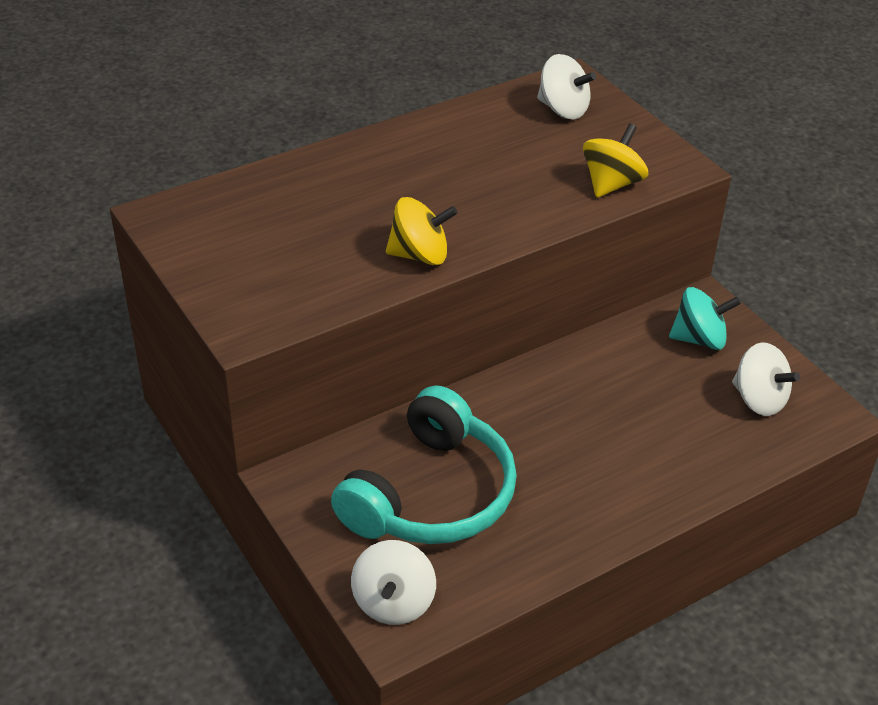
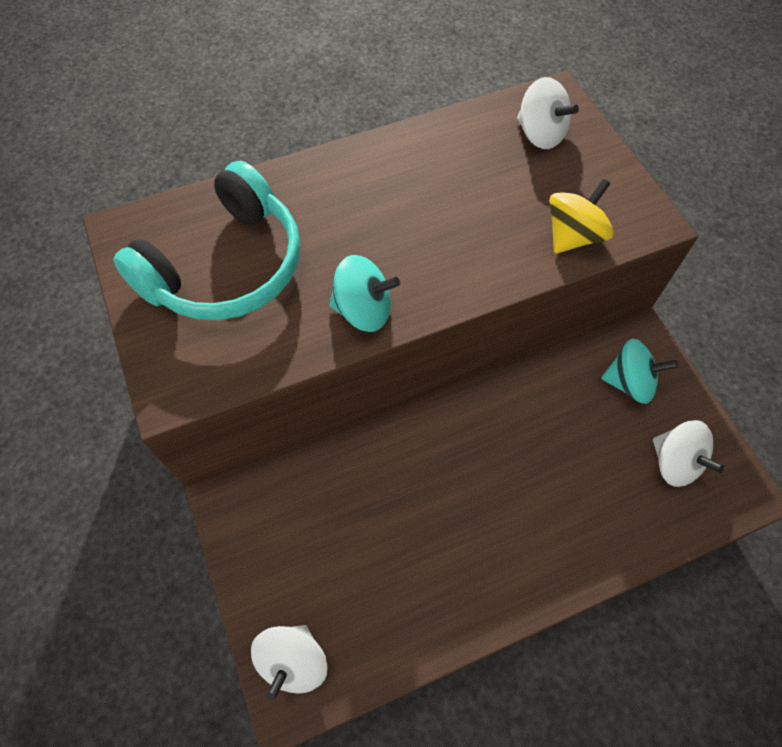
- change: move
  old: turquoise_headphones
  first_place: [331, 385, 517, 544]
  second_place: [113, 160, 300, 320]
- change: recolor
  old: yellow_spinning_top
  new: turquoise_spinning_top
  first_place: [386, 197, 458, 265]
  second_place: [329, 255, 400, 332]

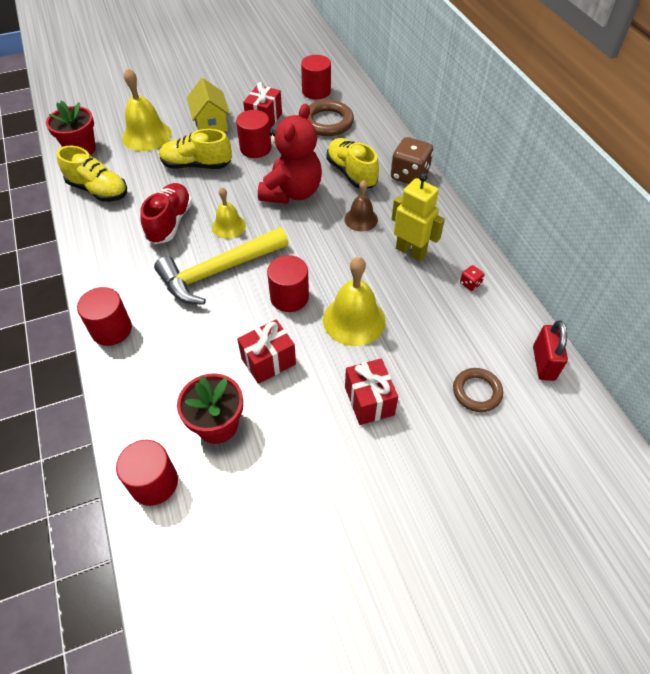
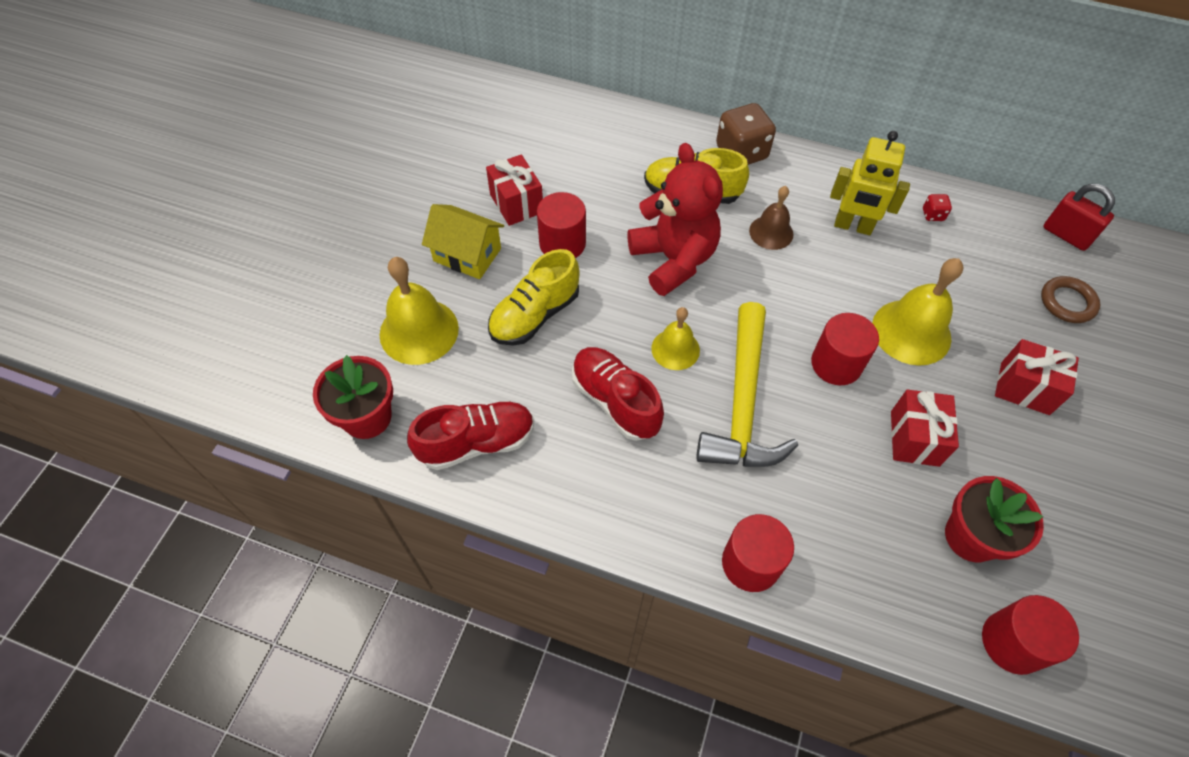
- change: delete
  old: red_cylinder
  first_place: [301, 55, 331, 100]
- change: delete
  old: brown_ring
  first_place: [308, 100, 354, 136]
- change: recolor
  old: yellow_shoe
  new: red_shoe
  first_place: [56, 146, 127, 202]
  second_place: [407, 401, 534, 470]
- change: rotate
  old: yellow_robot
  first_place: [392, 173, 445, 261]
  second_place: [830, 131, 910, 235]
  degrees: -150

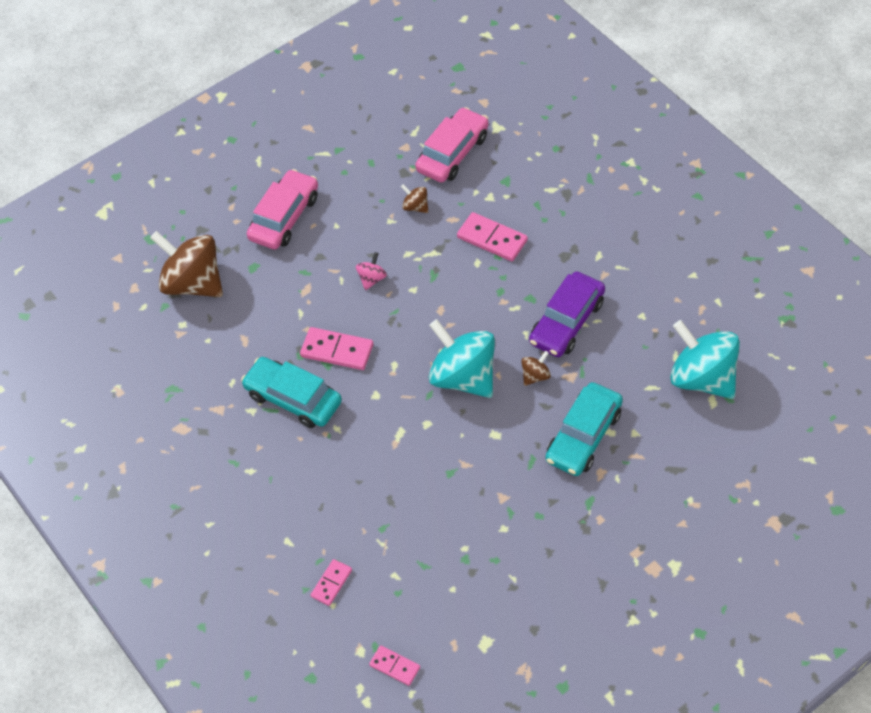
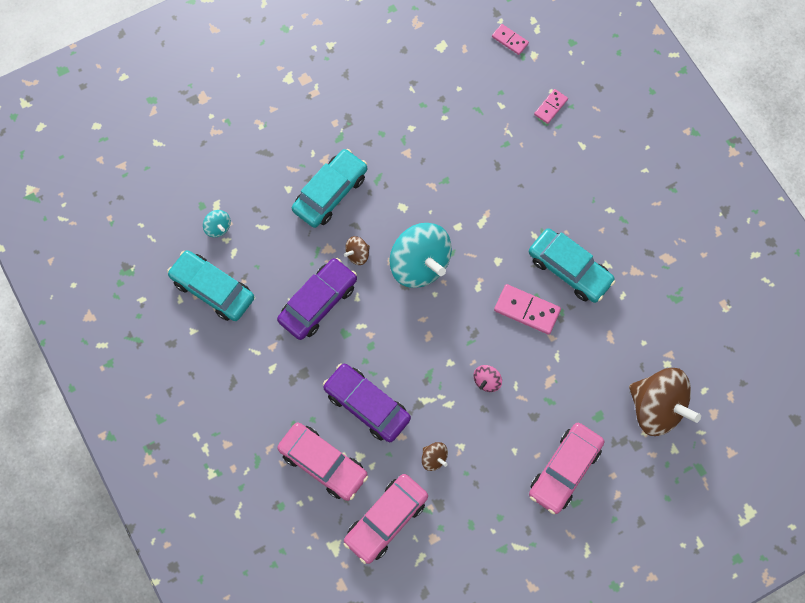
- change: insert
  new: turquoise_car
  second_place: [167, 250, 254, 321]
- change: insert
  new: pink_car
  second_place: [277, 423, 368, 501]
- change: replace
  old: pink_domino
  new: purple_car
  first_place: [457, 212, 528, 261]
  second_place: [323, 363, 411, 442]
- change: resize
  old: turquoise_spinning_top
  first_place: [670, 320, 740, 399]
  second_place: [203, 210, 231, 238]
  factor: 0.43

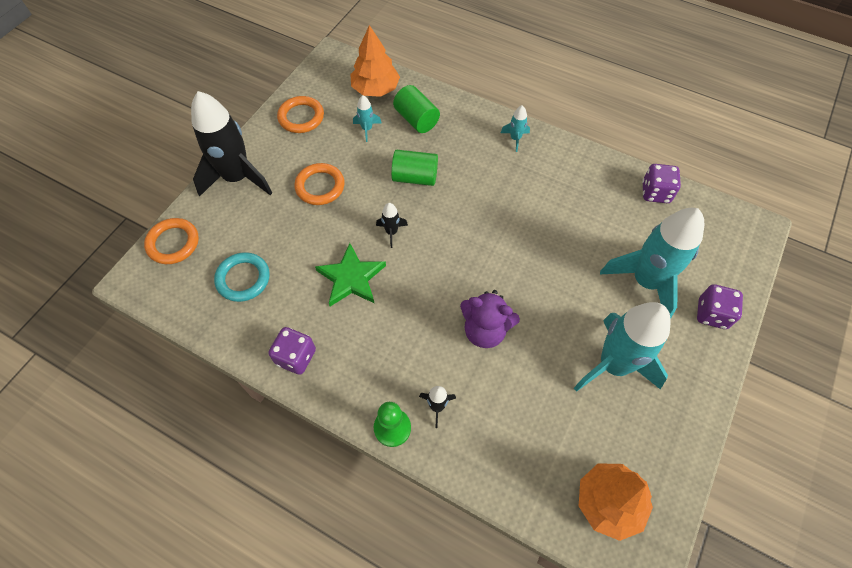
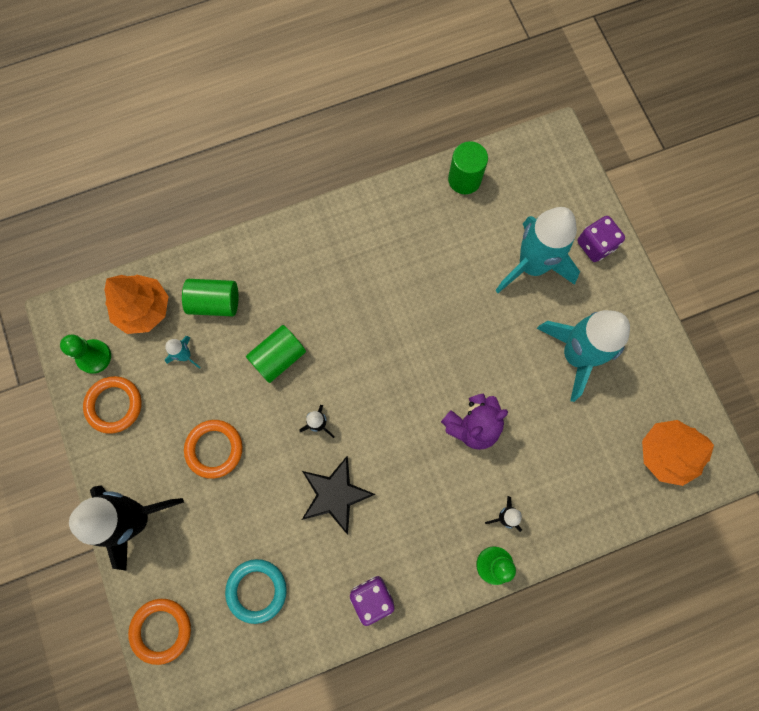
- change: delete
  old: turquoise_rocket
  first_place: [501, 105, 530, 152]
- change: insert
  new: green_pawn
  second_place: [60, 335, 111, 374]
- change: replace
  old: purple_dice
  new: green_cylinder
  first_place: [642, 164, 681, 203]
  second_place: [448, 141, 488, 194]
- change: recolor
  old: green_star
  new: black_star
  first_place: [315, 243, 386, 306]
  second_place: [302, 456, 376, 535]

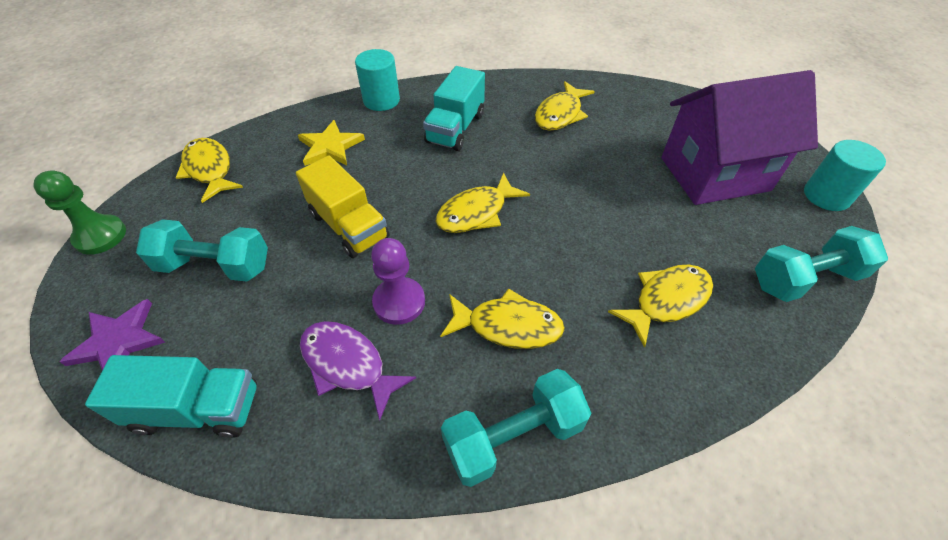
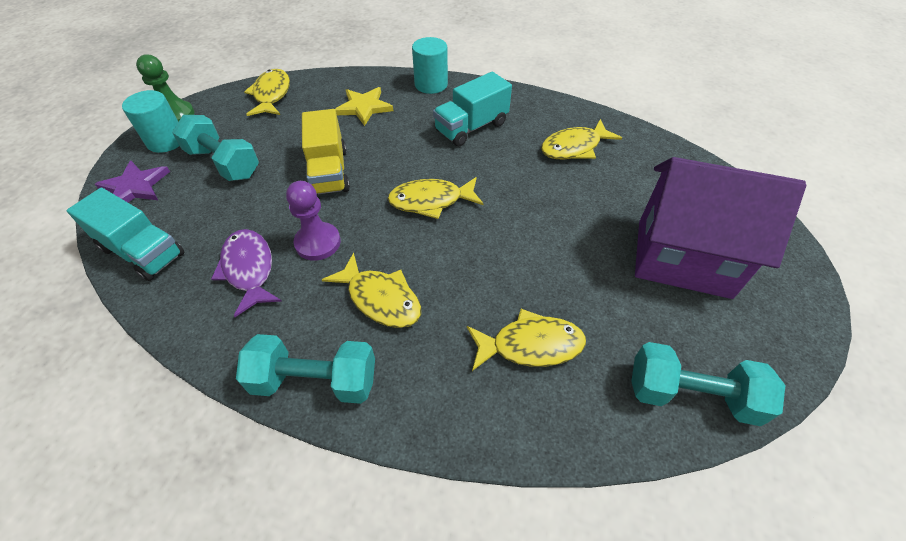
- change: move
  old: turquoise_cylinder
  first_place: [804, 140, 886, 211]
  second_place: [122, 90, 179, 153]

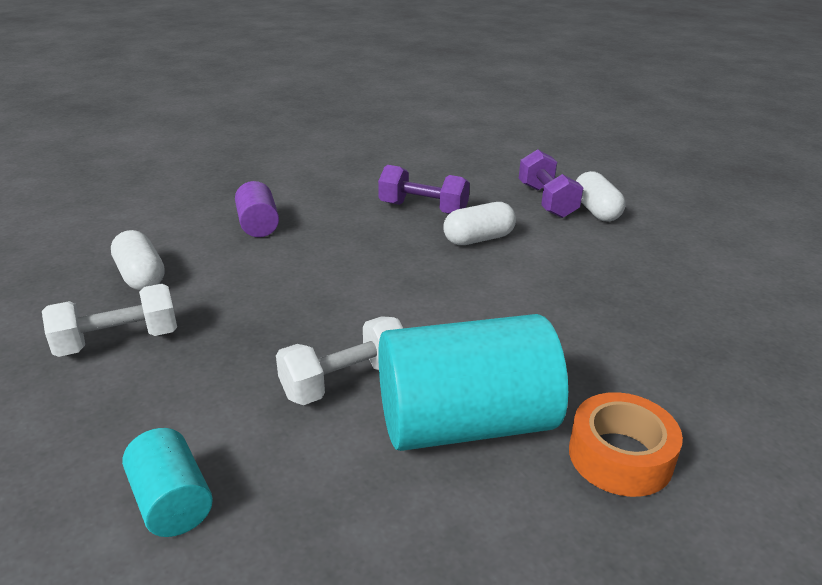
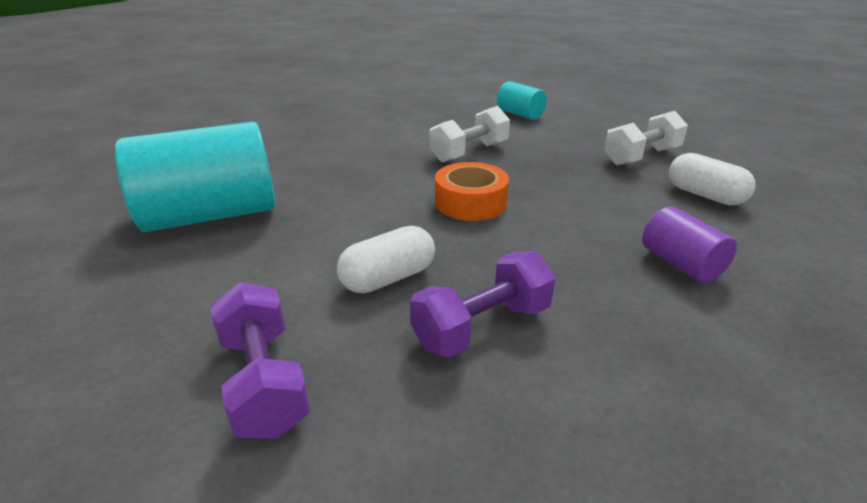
- change: delete
  old: white_capsule
  first_place: [576, 171, 625, 221]
- change: move
  old: turquoise_cylinder
  first_place: [378, 314, 568, 451]
  second_place: [115, 122, 275, 232]
- change: move
  old: orange_tape
  first_place: [569, 392, 683, 497]
  second_place: [435, 162, 509, 221]
- change: rotate
  old: purple_dumbbell
  first_place: [378, 165, 470, 214]
  second_place: [410, 251, 556, 358]
  degrees: -45

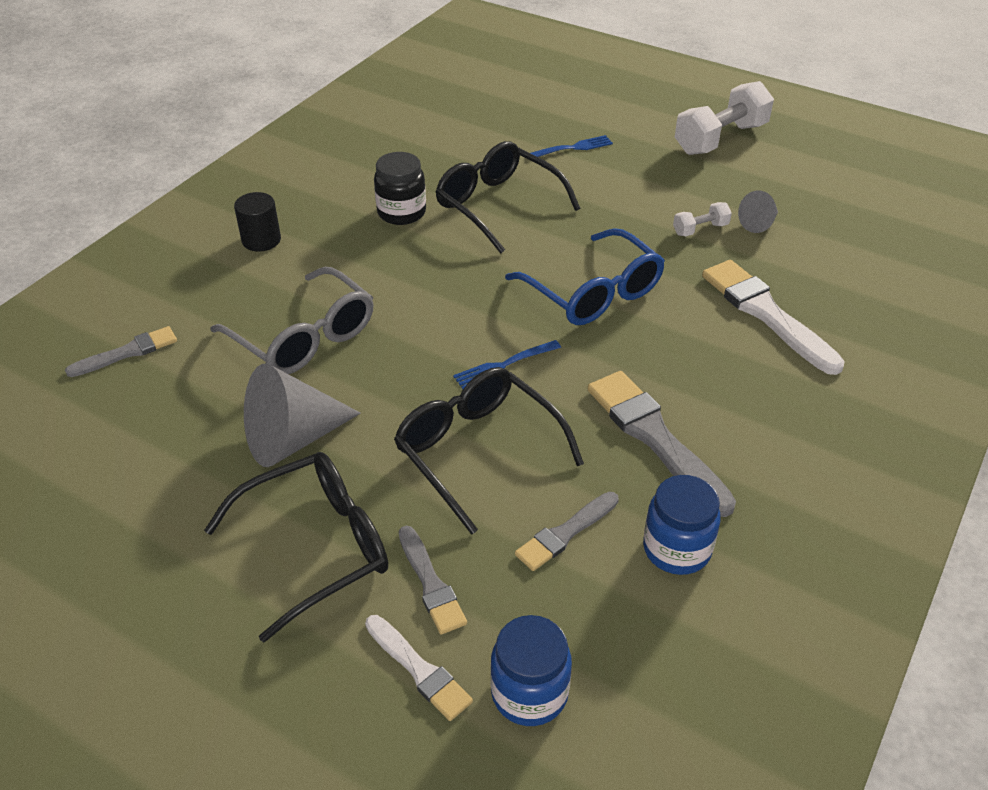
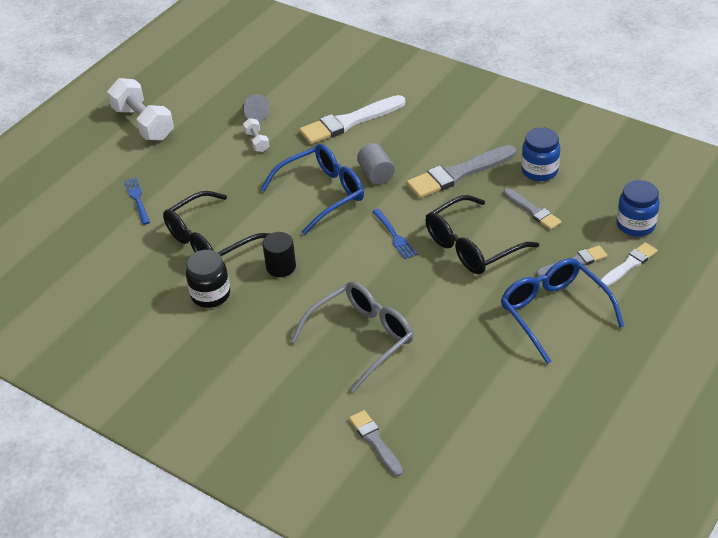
- change: delete
  old: grey_cone
  first_place: [244, 363, 361, 467]
- change: insert
  new: grey_cylinder
  second_place: [357, 143, 395, 184]
- change: move
  old: black_cylinder
  first_place: [234, 192, 281, 252]
  second_place: [262, 232, 296, 277]
- change: recolor
  old: black_glasses
  new: blue_glasses
  first_place: [204, 452, 388, 643]
  second_place: [501, 258, 624, 364]

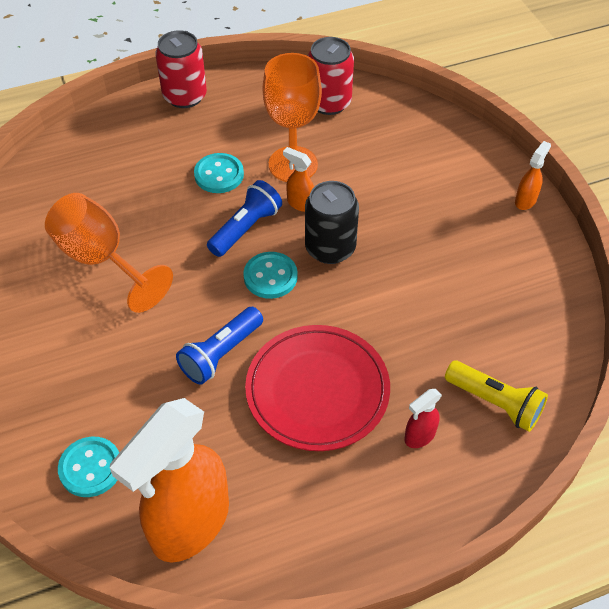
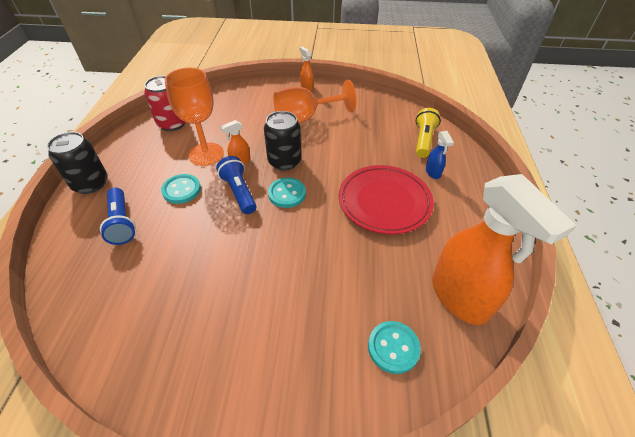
- change: move
  old: orange_goblet
  first_place: [45, 193, 173, 313]
  second_place: [273, 80, 356, 123]
- change: move
  old: blue_flashlight
  first_place: [176, 307, 263, 385]
  second_place: [100, 187, 136, 245]
- change: recolor
  old: red_can
  new: black_can
  first_place: [155, 30, 207, 108]
  second_place: [47, 132, 108, 194]
- change: recolor
  old: red_spray_bottle
  new: blue_spray_bottle
  first_place: [404, 389, 442, 448]
  second_place: [426, 131, 454, 179]
- change: rotate
  old: yellow_flashlight
  first_place: [445, 361, 548, 432]
  second_place: [416, 108, 441, 158]
  degrees: -45

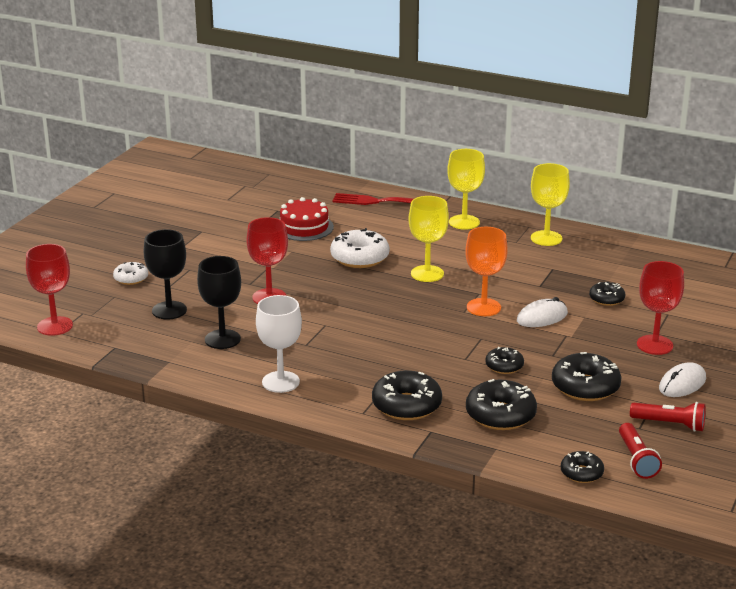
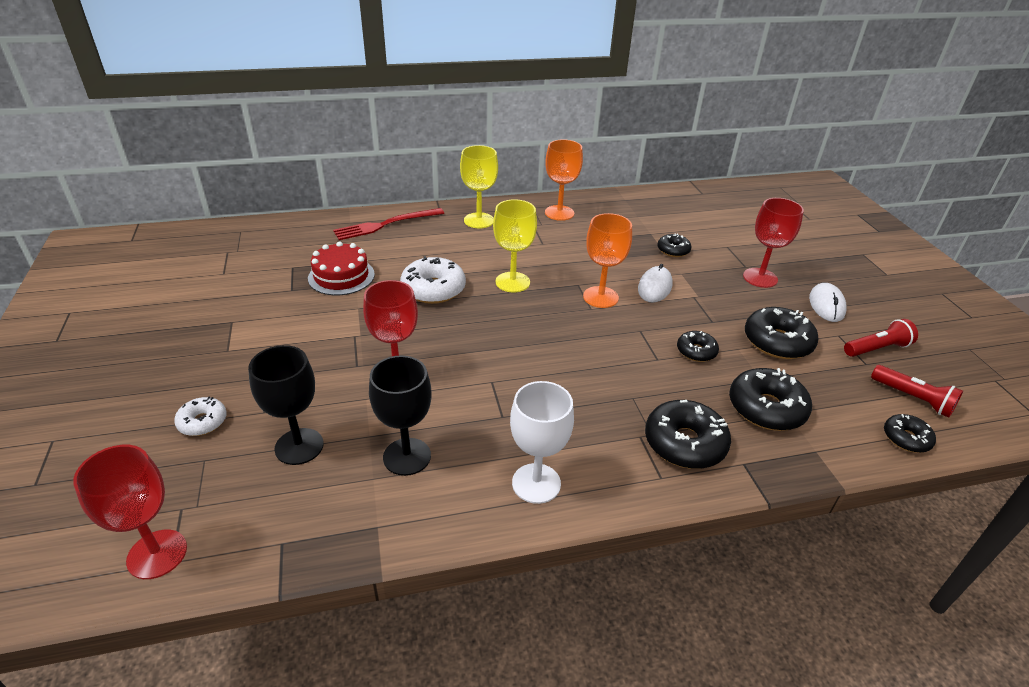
- change: recolor
  old: yellow_goblet
  new: orange_goblet
  first_place: [531, 163, 570, 246]
  second_place: [545, 139, 583, 221]

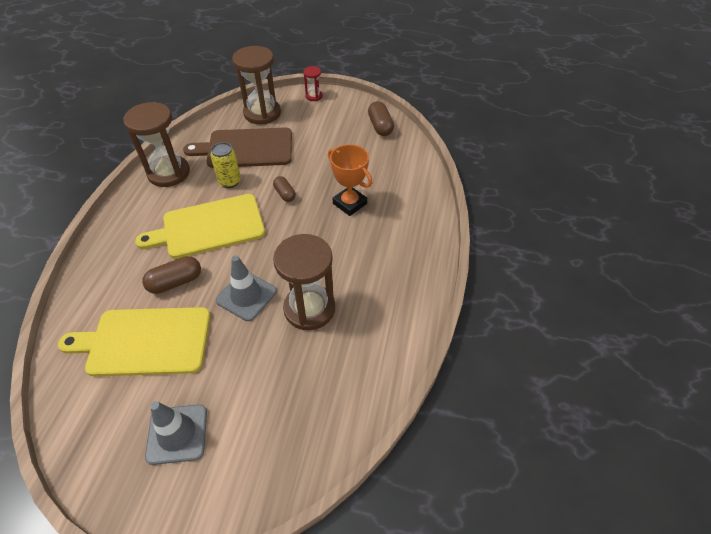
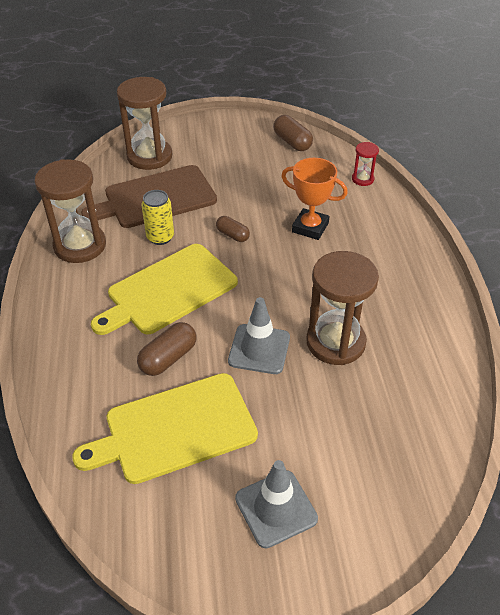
- change: move
  old: red_hourglass
  first_place: [303, 66, 322, 101]
  second_place: [352, 142, 379, 186]

